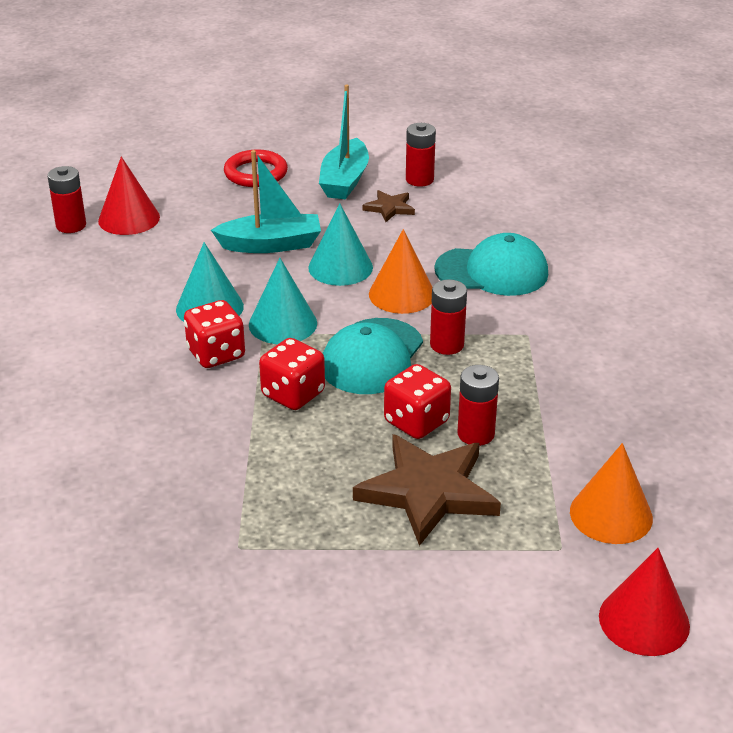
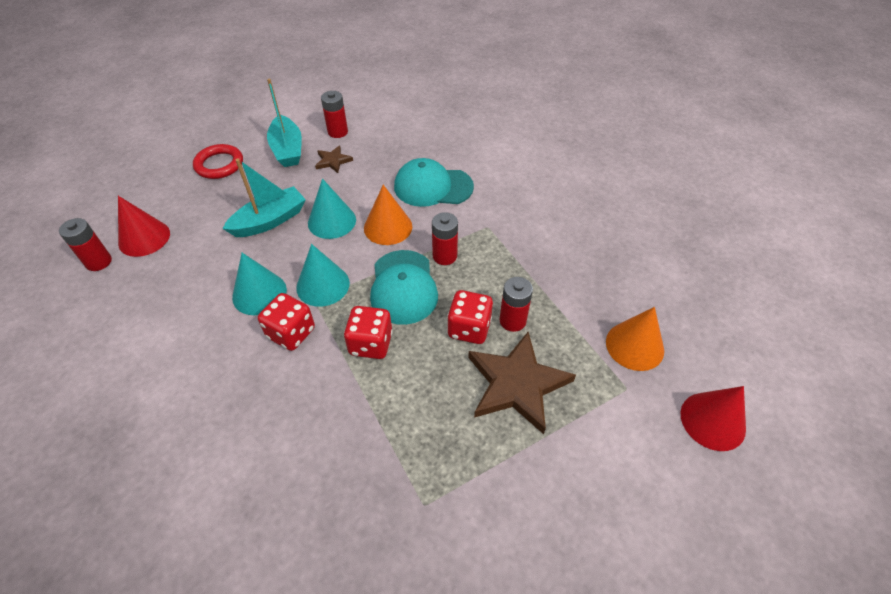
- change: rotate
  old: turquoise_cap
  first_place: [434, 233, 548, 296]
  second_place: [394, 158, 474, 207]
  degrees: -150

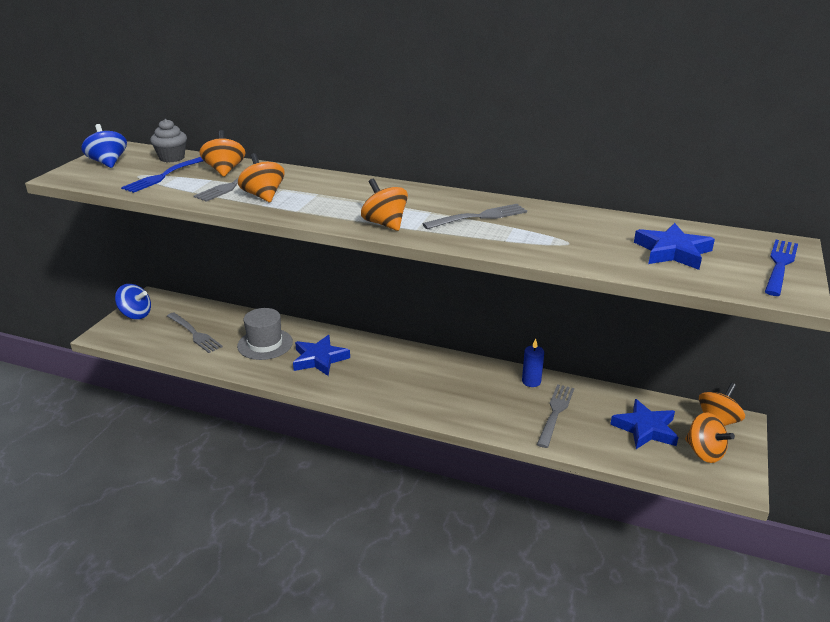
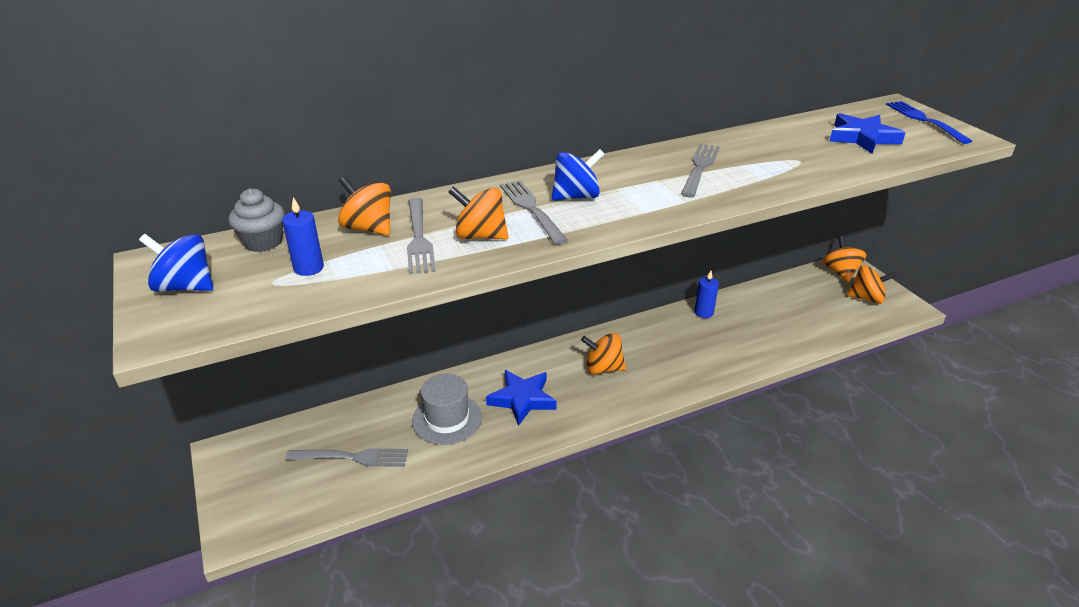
- change: delete
  old: blue_star
  first_place: [610, 399, 679, 449]
- change: move
  old: blue_spinning_top
  first_place: [115, 284, 151, 319]
  second_place: [552, 149, 604, 201]
- change: move
  old: orange_spinning_top
  first_place: [361, 178, 408, 231]
  second_place: [581, 333, 626, 374]
- change: move
  old: grey_fork
  first_place: [537, 384, 574, 448]
  second_place: [500, 181, 568, 244]
- change: replace
  old: blue_fork
  new: blue_candle
  first_place: [121, 157, 203, 193]
  second_place: [282, 197, 324, 276]

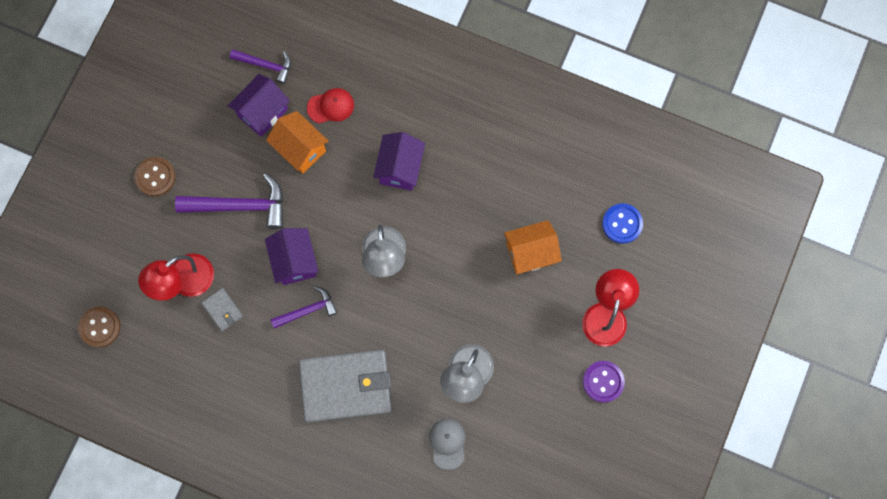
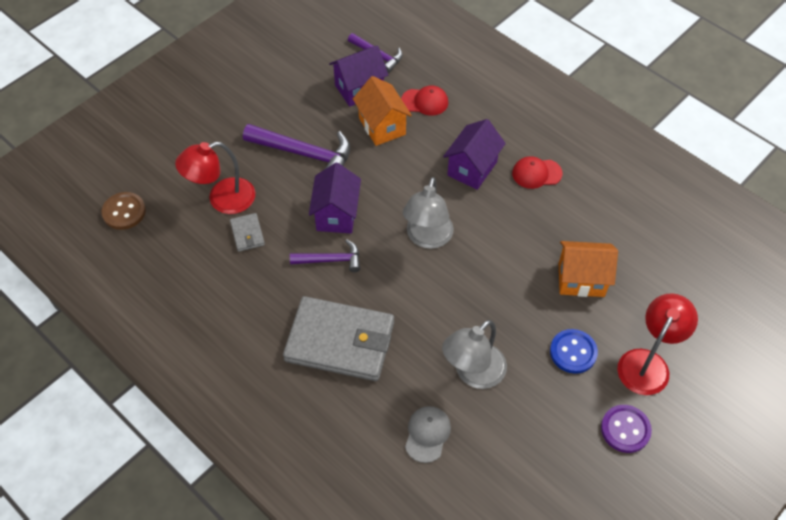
- change: delete
  old: brown_button
  first_place: [135, 157, 176, 196]
- change: insert
  new: red_cap
  second_place: [512, 156, 563, 189]
- change: move
  old: blue_button
  first_place: [602, 204, 643, 244]
  second_place: [550, 329, 598, 374]

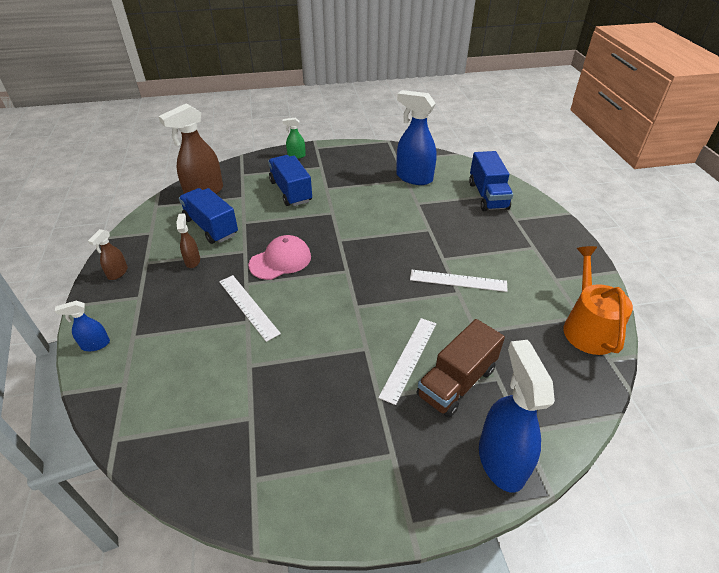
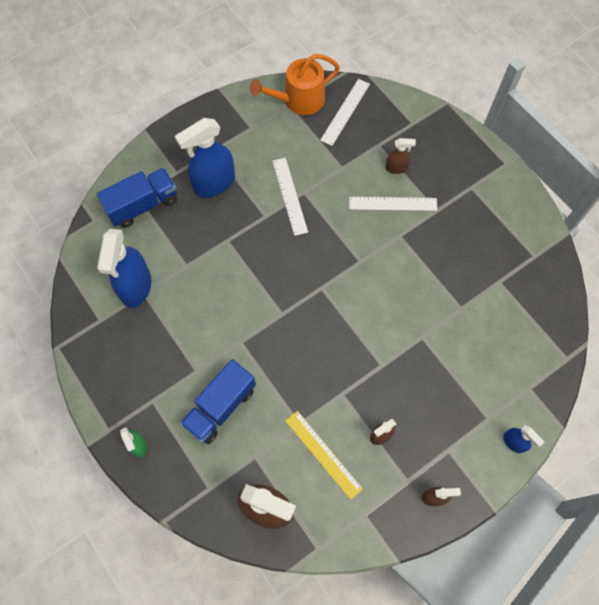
- change: delete
  old: pink_cap
  first_place: [248, 235, 311, 280]
- change: move
  old: white_ruler
  first_place: [219, 275, 281, 342]
  second_place: [320, 79, 370, 146]
- change: move
  old: blue_spray_bottle
  first_place: [479, 340, 555, 493]
  second_place: [175, 118, 235, 197]
- change: replace
  old: blue_truck
  new: yellow_ruler
  first_place: [179, 188, 238, 244]
  second_place: [285, 411, 363, 500]
- change: replace
  old: brown_truck
  new: brown_spray_bottle
  first_place: [417, 319, 505, 418]
  second_place: [386, 138, 416, 174]

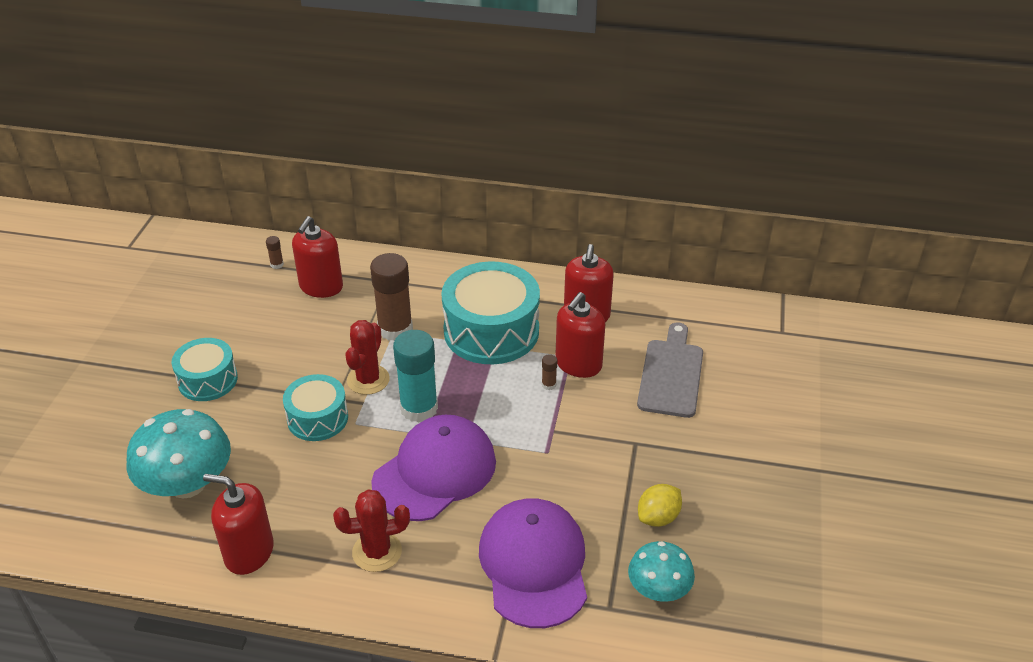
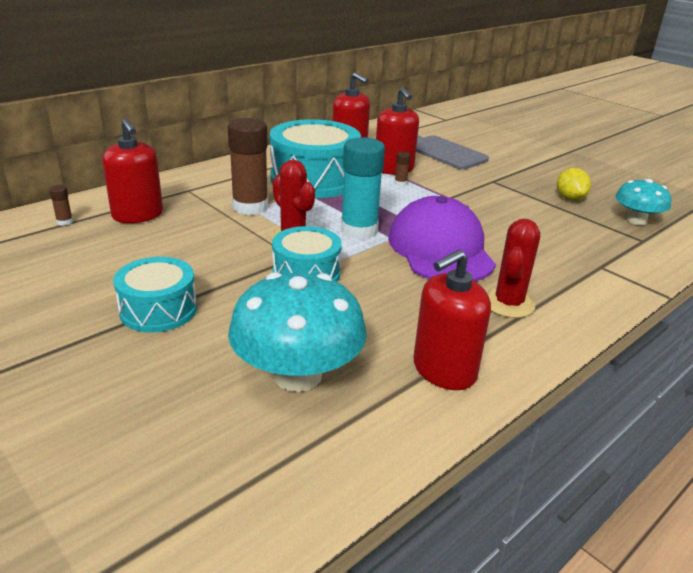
- change: delete
  old: purple_cap
  first_place: [479, 498, 587, 628]

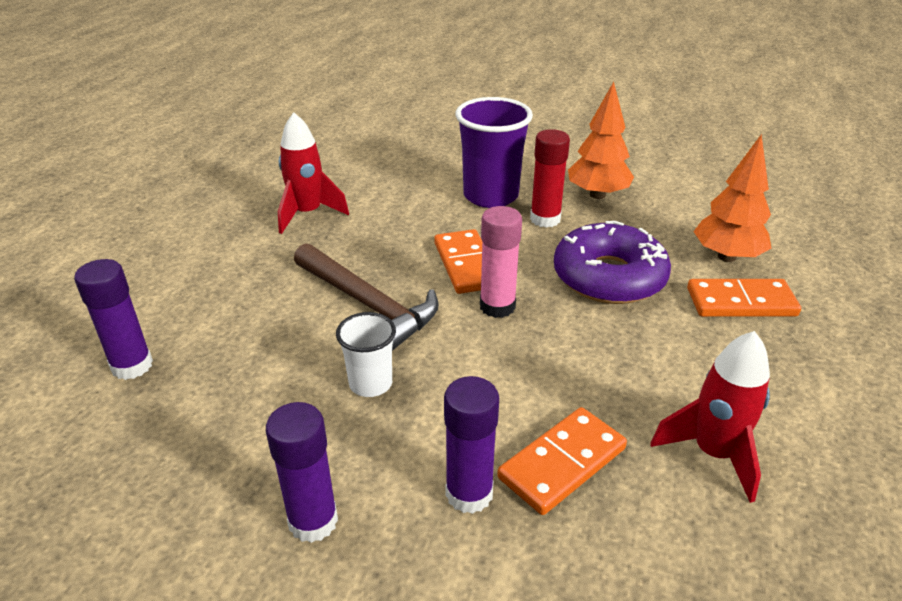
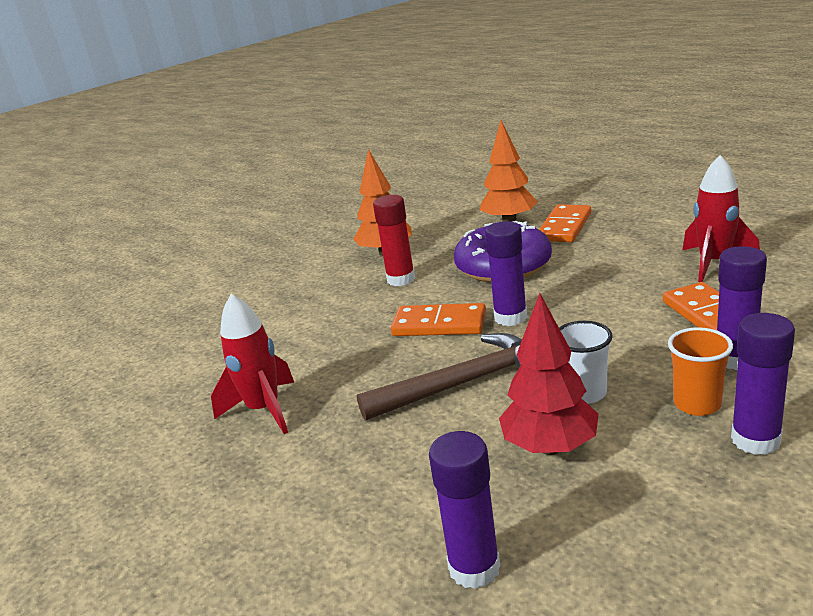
- change: delete
  old: purple_cup
  first_place: [455, 97, 533, 208]
- change: insert
  new: red_tree
  second_place: [499, 293, 599, 455]
- change: insert
  new: orange_cup
  second_place: [668, 327, 733, 416]
- change: recolor
  old: pink_glue_stick
  new: purple_glue_stick
  first_place: [480, 206, 522, 318]
  second_place: [485, 221, 527, 326]

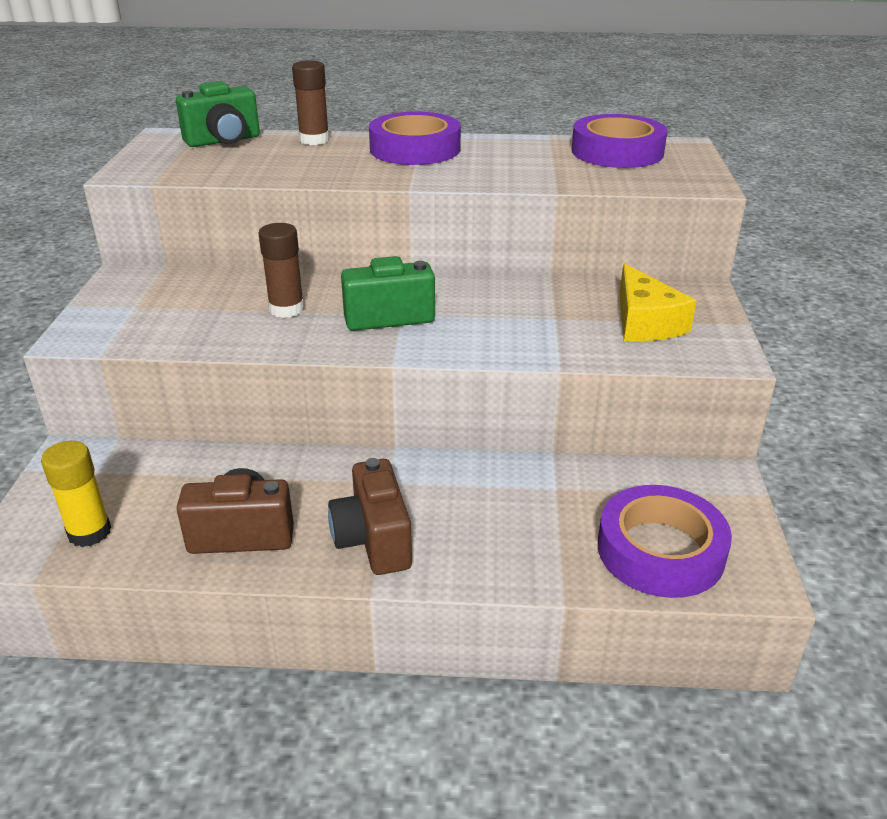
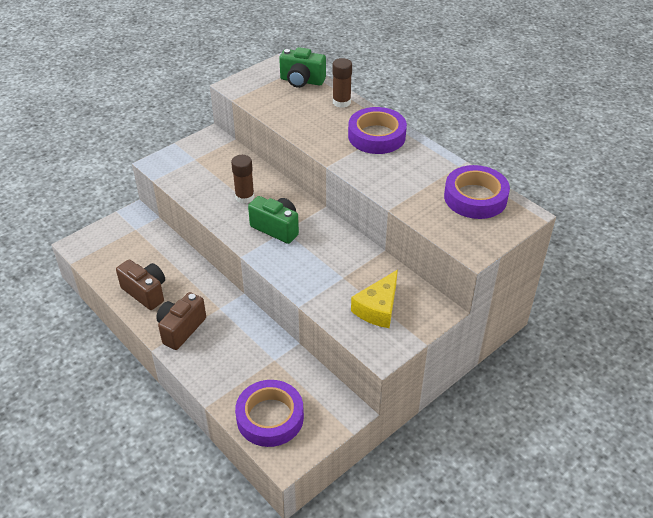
- change: delete
  old: yellow_glue_stick
  first_place: [41, 441, 111, 547]

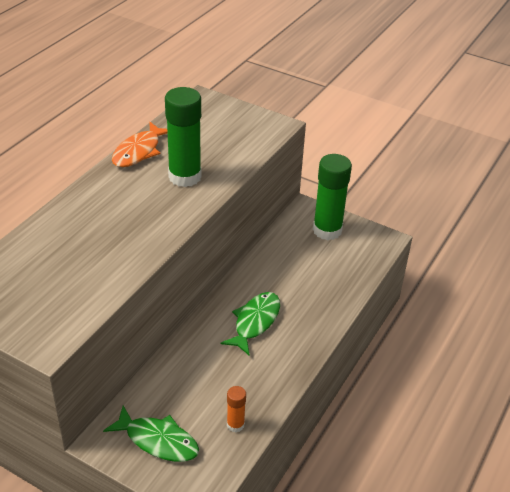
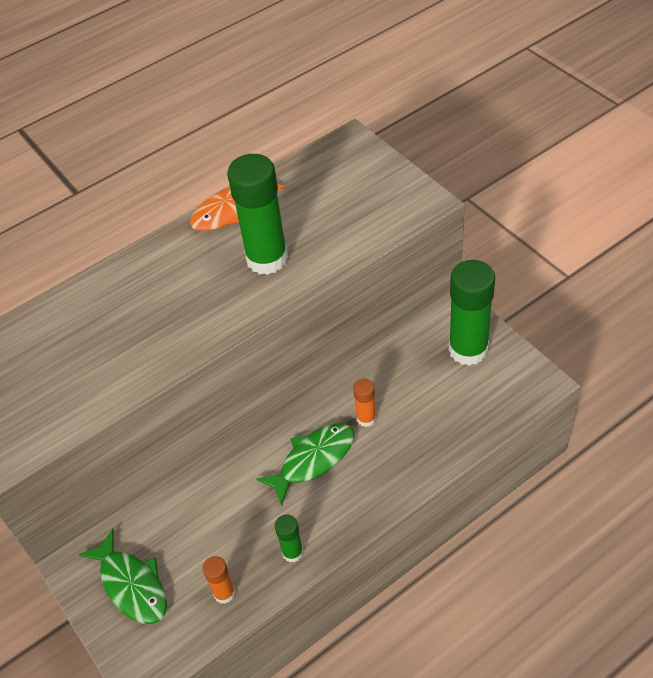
- change: insert
  new: green_glue_stick
  second_place: [275, 515, 303, 562]
- change: insert
  new: orange_glue_stick
  second_place: [353, 379, 376, 427]

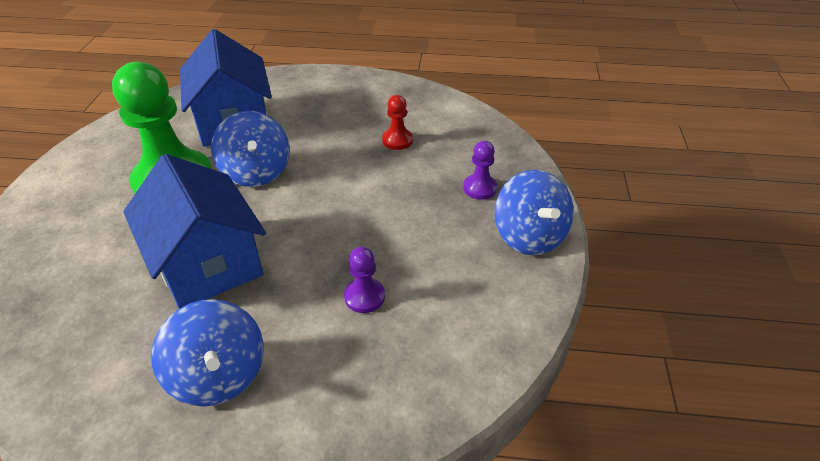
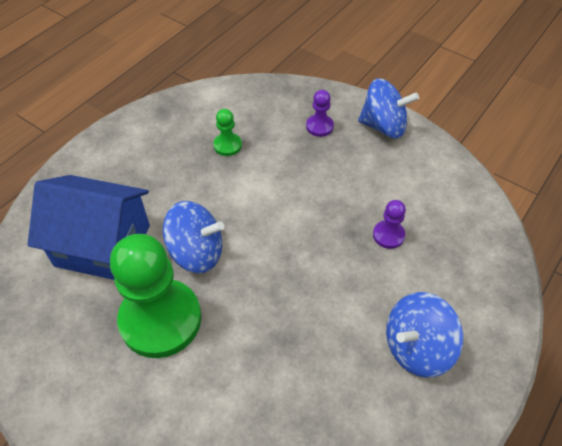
- change: delete
  old: blue_house
  first_place: [123, 154, 266, 309]
- change: recolor
  old: red_pawn
  new: green_pawn
  first_place: [382, 95, 413, 150]
  second_place: [213, 109, 242, 156]
- change: rotate
  old: blue_spinning_top
  first_place: [151, 299, 264, 407]
  second_place: [386, 292, 463, 378]
  degrees: 150

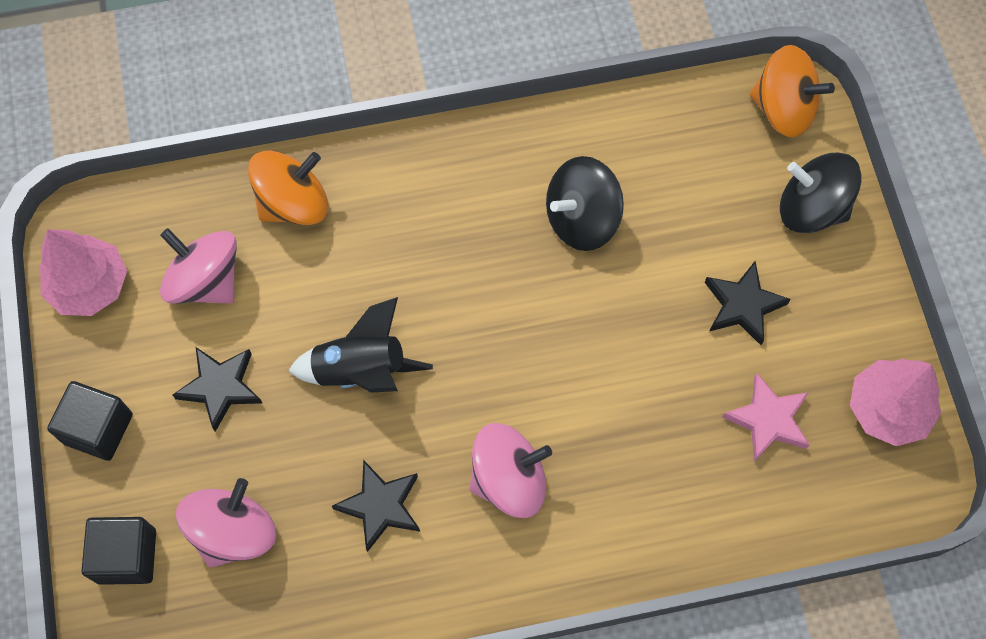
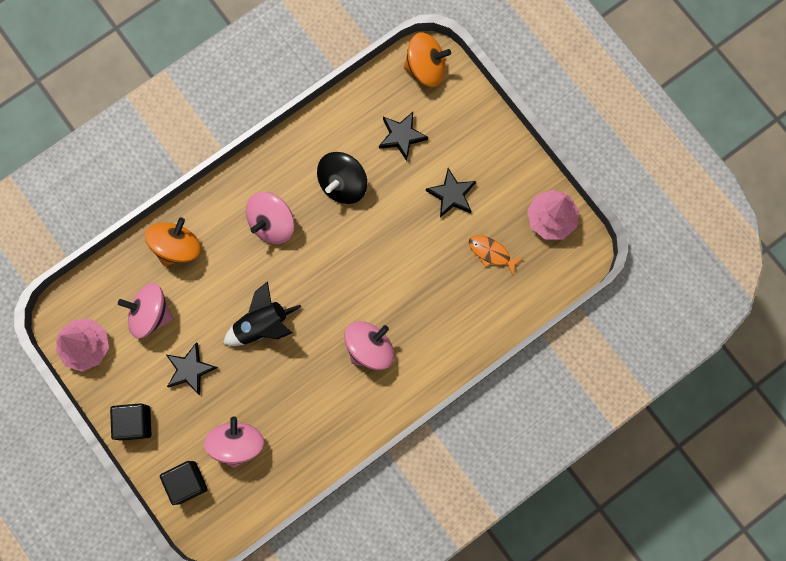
- change: delete
  old: black_spinning_top
  first_place: [780, 153, 862, 233]
- change: insert
  new: pink_spinning_top
  second_place: [246, 192, 294, 244]
- change: move
  old: black_star
  first_place: [332, 460, 420, 552]
  second_place: [379, 112, 428, 161]
- change: replace
  old: pink_star
  new: orange_fish
  first_place: [722, 373, 809, 462]
  second_place: [469, 235, 523, 275]

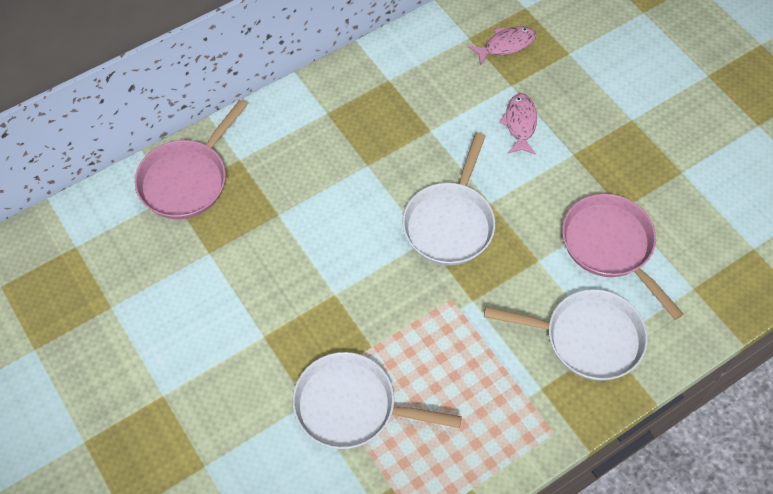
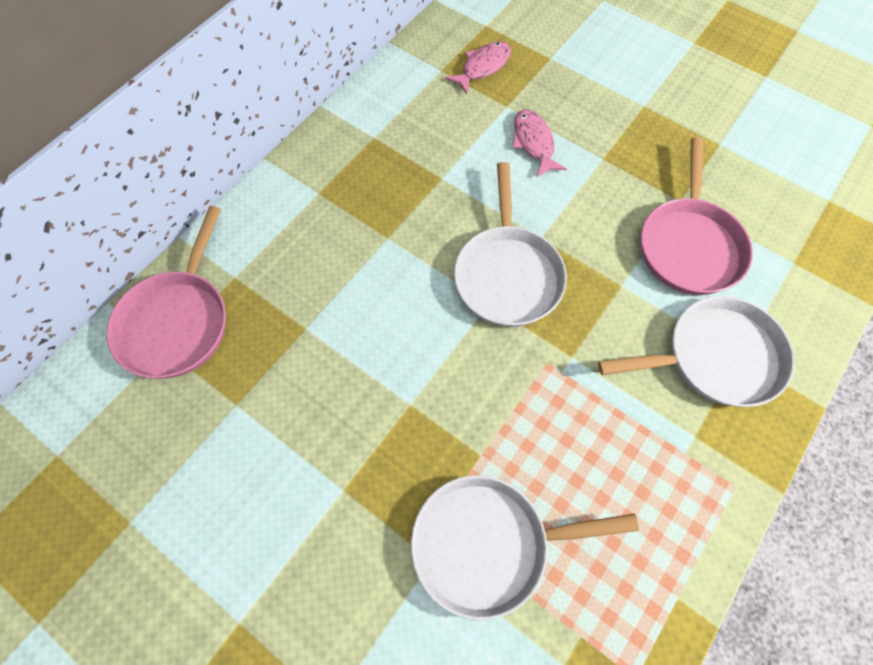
- change: rotate
  old: pink_pan
  first_place: [562, 194, 683, 320]
  second_place: [641, 138, 753, 295]
  degrees: -120

